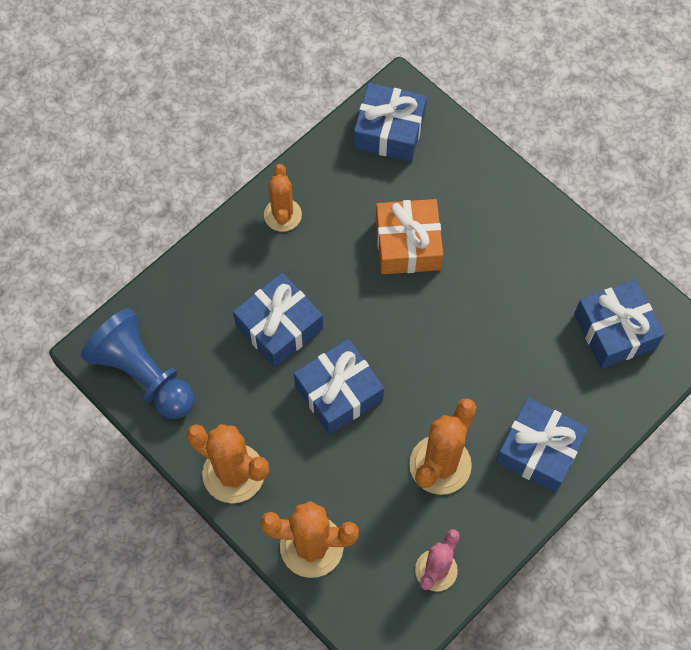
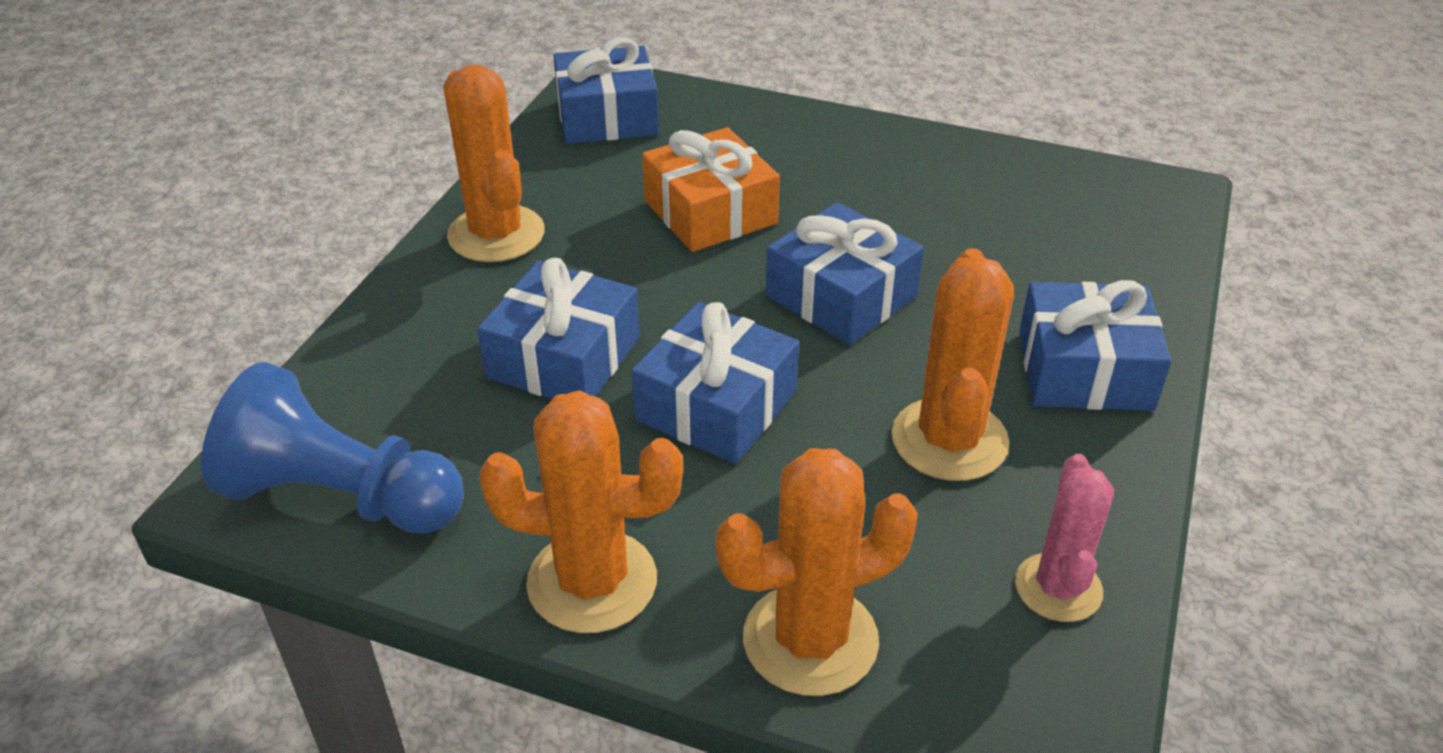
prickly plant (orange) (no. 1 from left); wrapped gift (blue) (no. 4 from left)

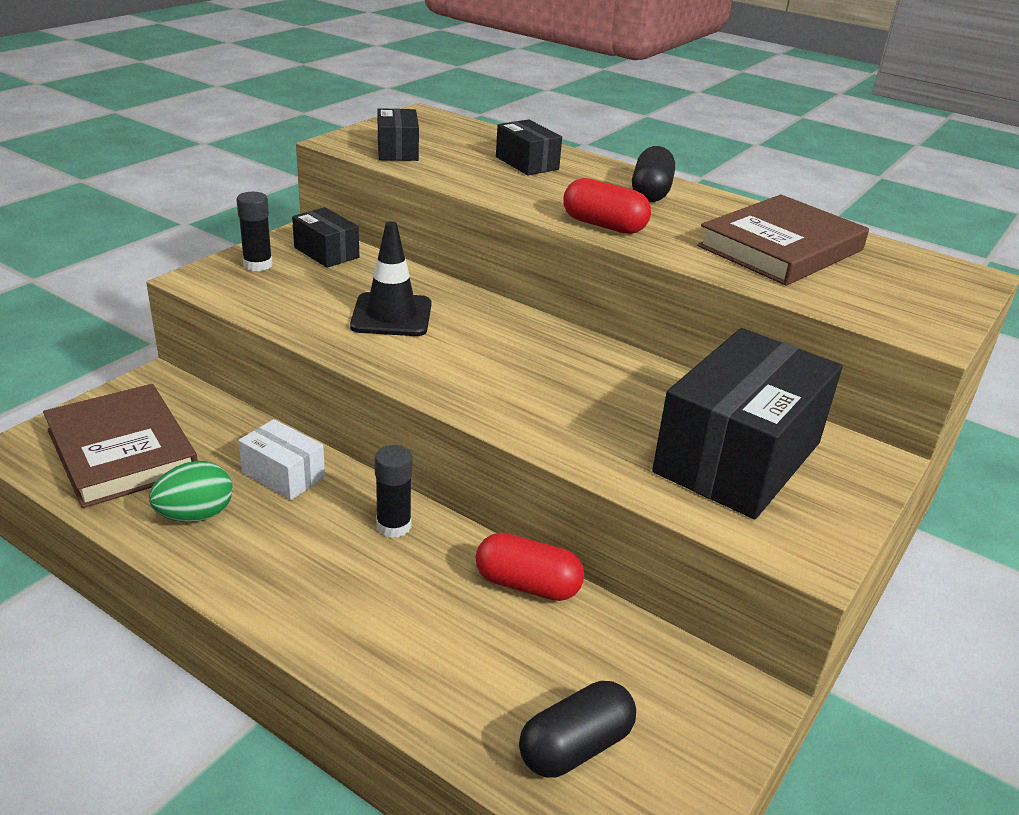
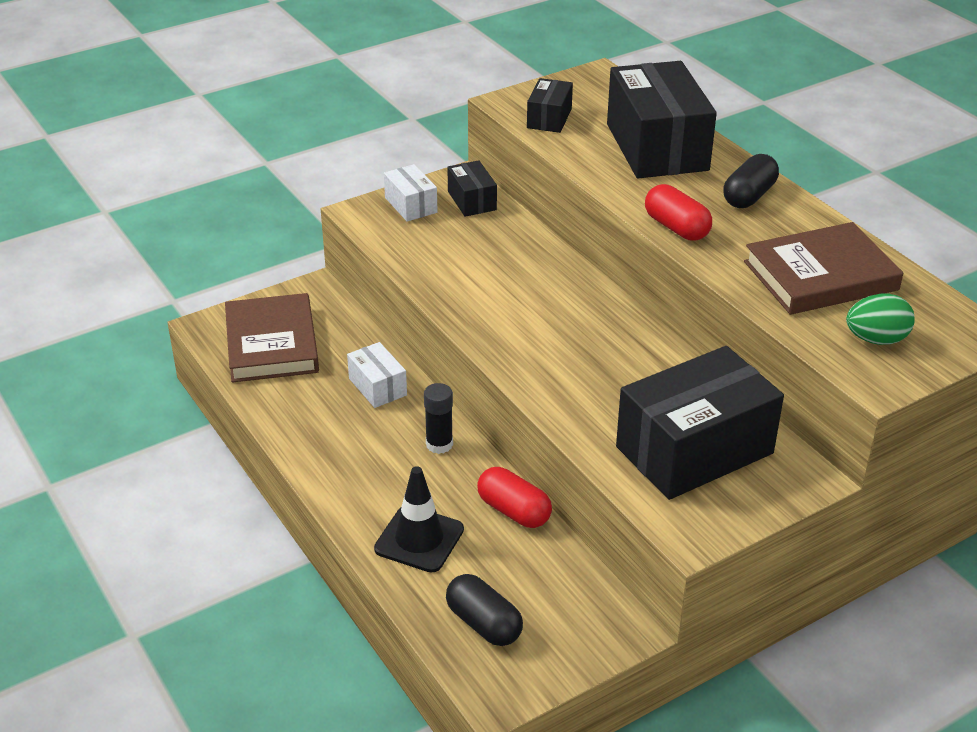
egg (green); package (white) (no. 2 from left); traffic cone (black); package (black) (no. 3 from left); capsule (black) (no. 1 from left)

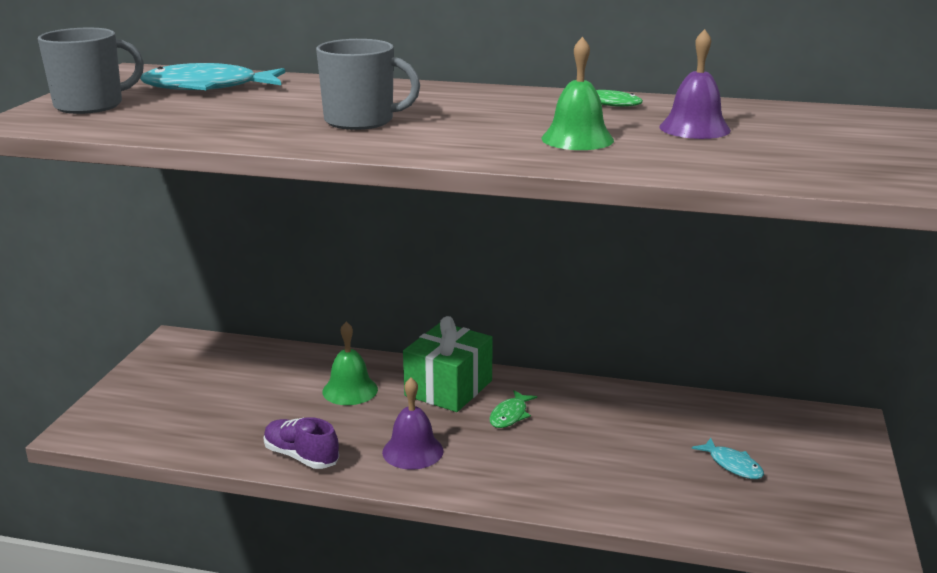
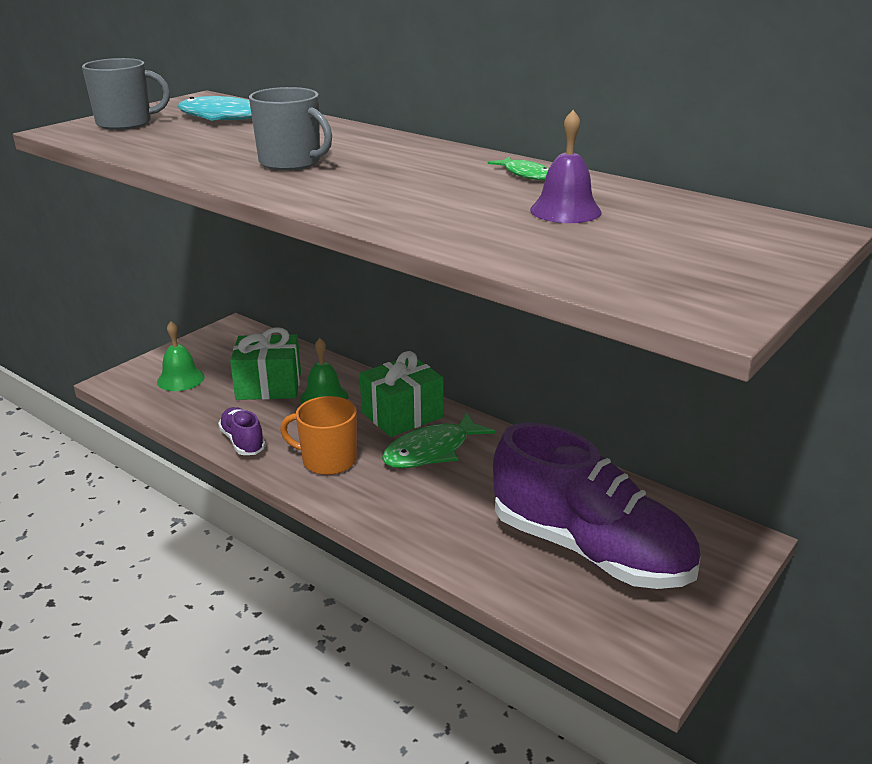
coffee mug (orange); fish (green) (no. 1 from left); bell (green) (no. 1 from left); shoe (purple) (no. 2 from left); wrapped gift (green) (no. 1 from left)

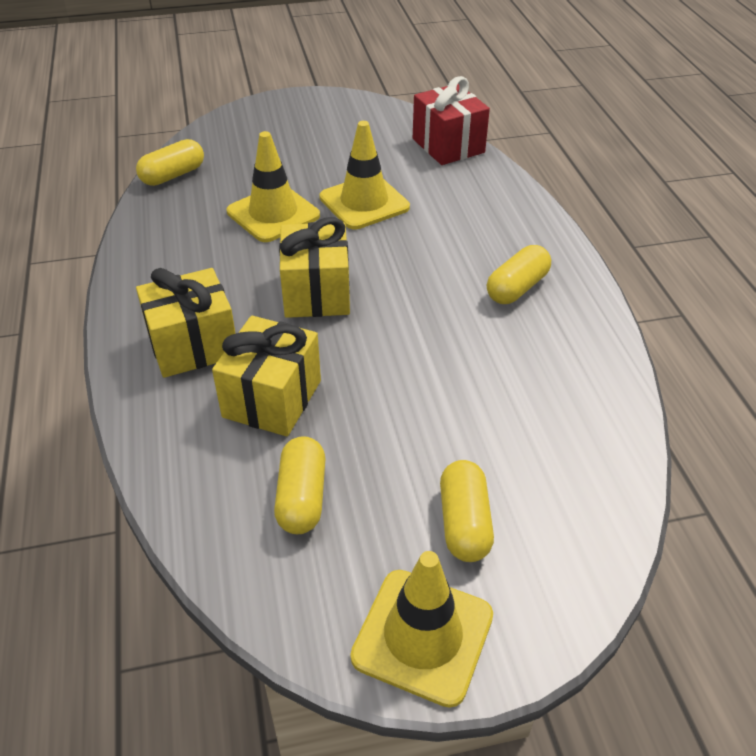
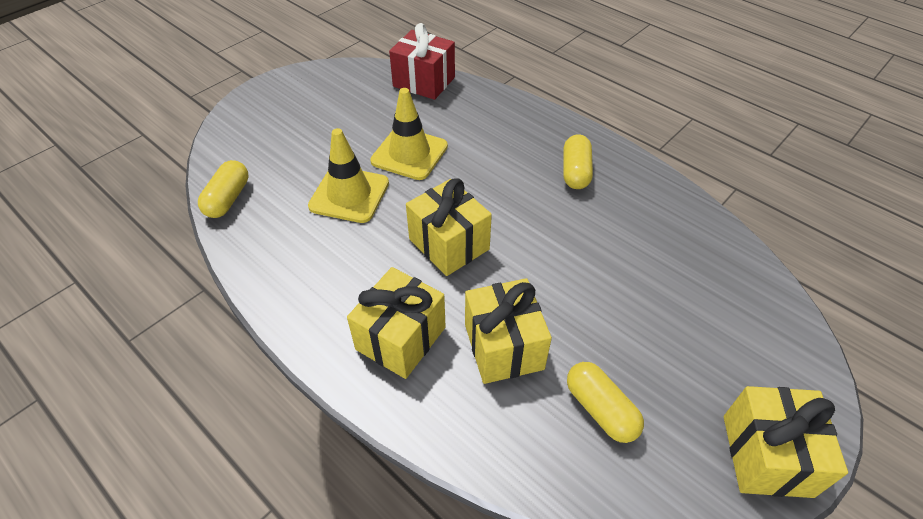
wrapped gift (yellow) (no. 4 from left); capsule (yellow) (no. 3 from left in the first image)

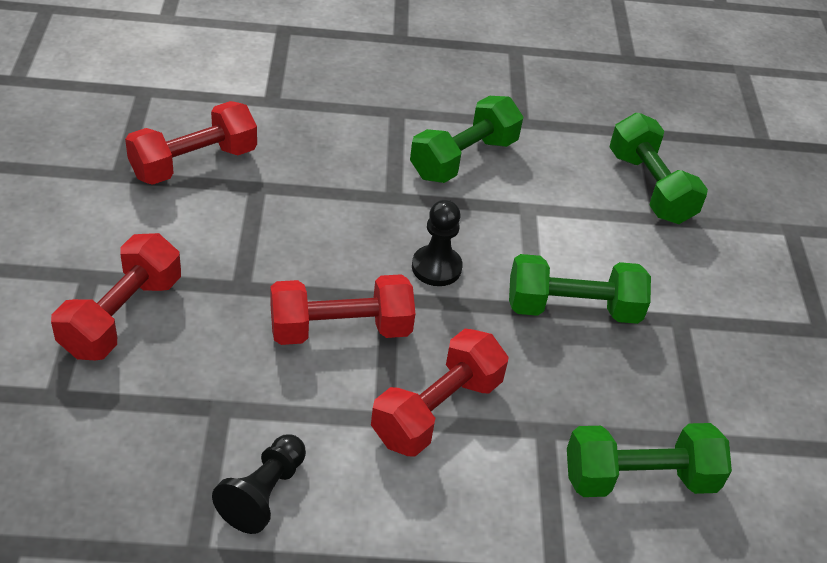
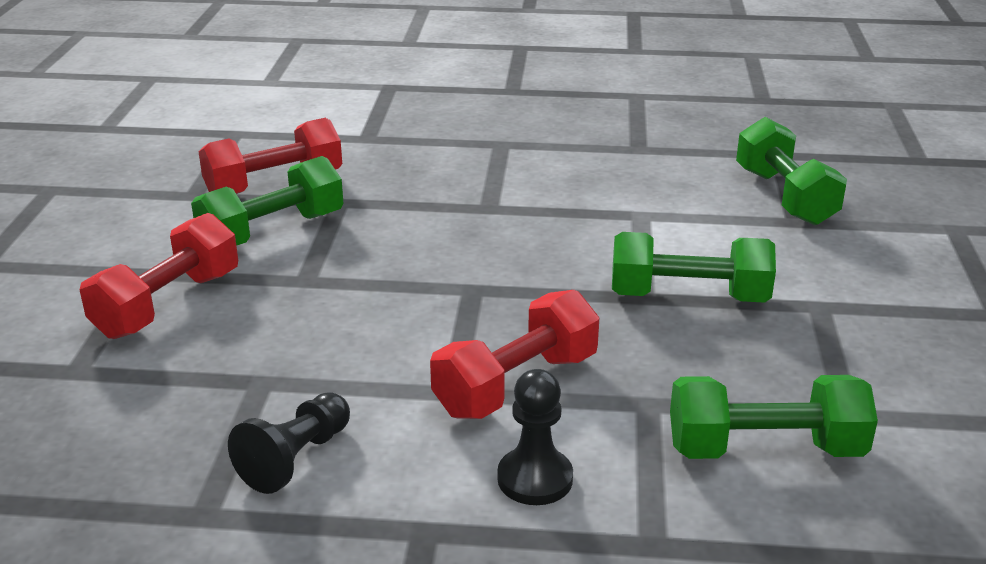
dumbbell (scarlet) (no. 3 from left in the first image); dumbbell (green) (no. 1 from left); chess pawn (black) (no. 2 from left)

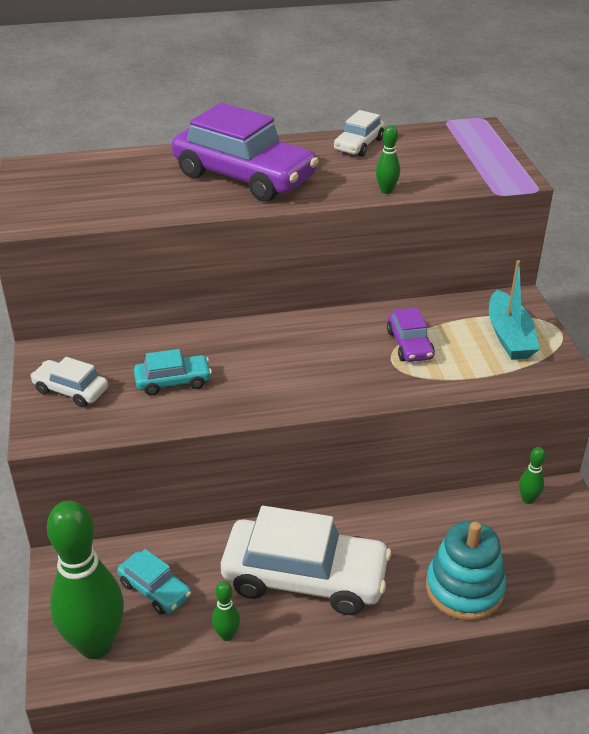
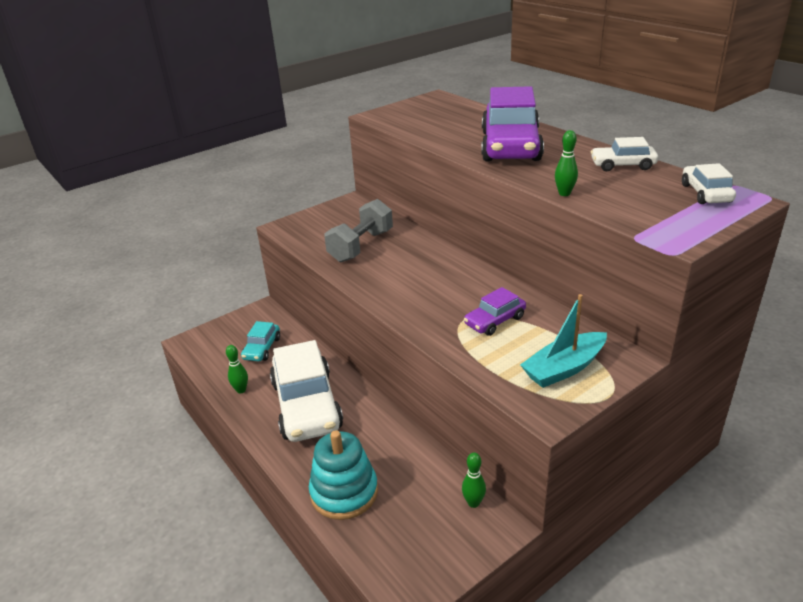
car (white) (no. 3 from left); skittle (green) (no. 1 from left in the first image); dumbbell (gray)

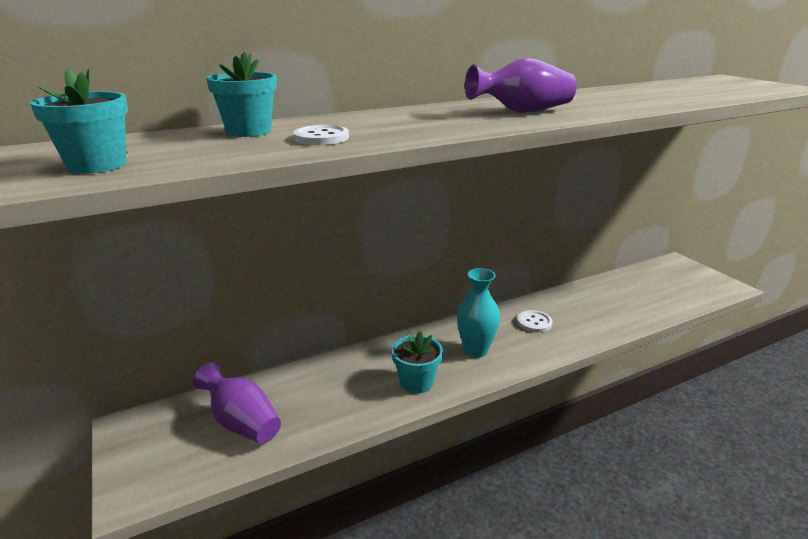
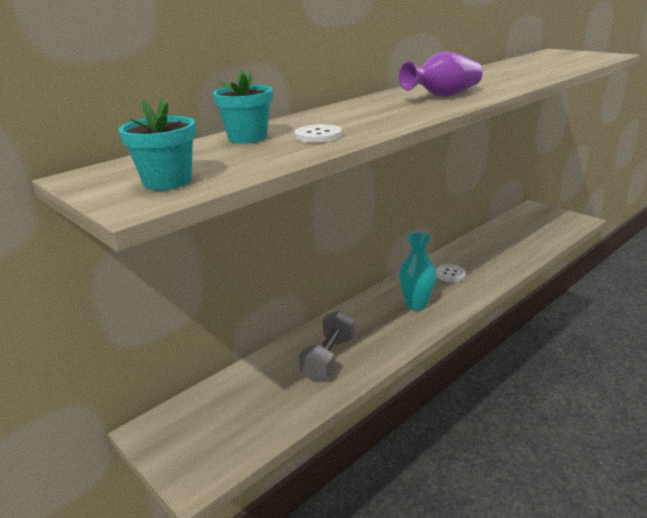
tall vase (purple) (no. 1 from left in the first image); plant pot (turquoise) (no. 3 from left in the first image); dumbbell (gray)

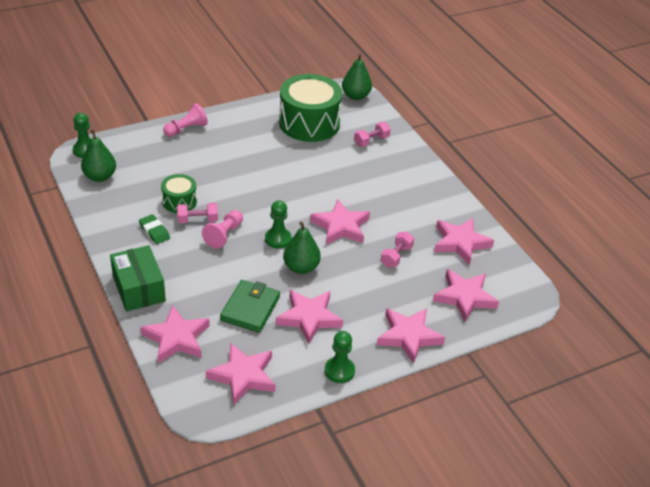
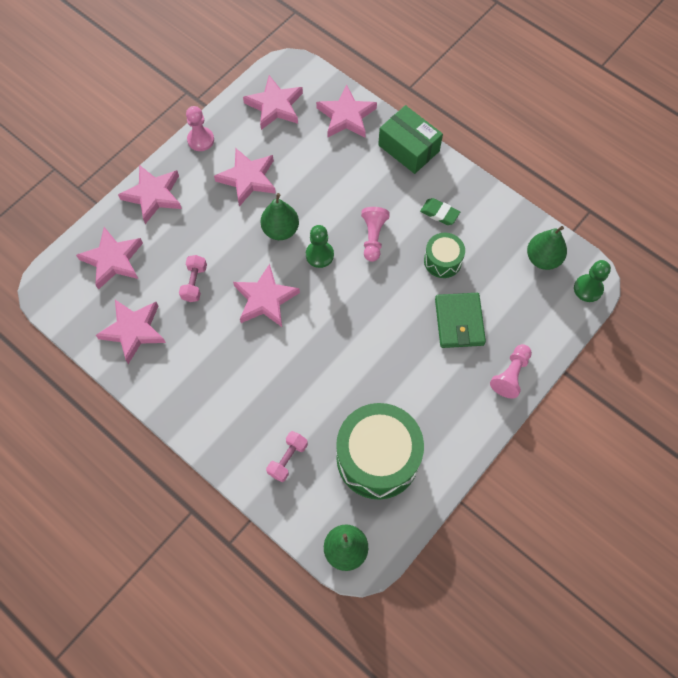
dumbbell (rosy) (no. 1 from left in the first image); billfold (green); chess pawn (rosy) (no. 1 from left)

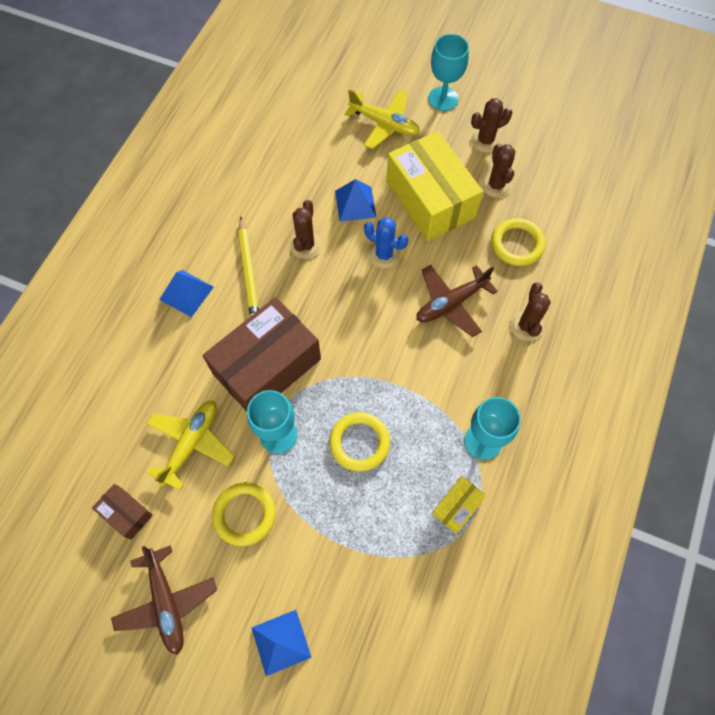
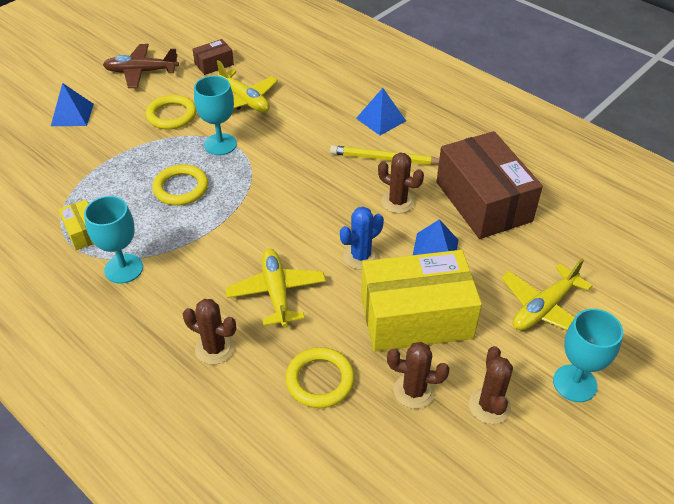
package (brown) (no. 2 from left); plane (yellow) (no. 2 from left)

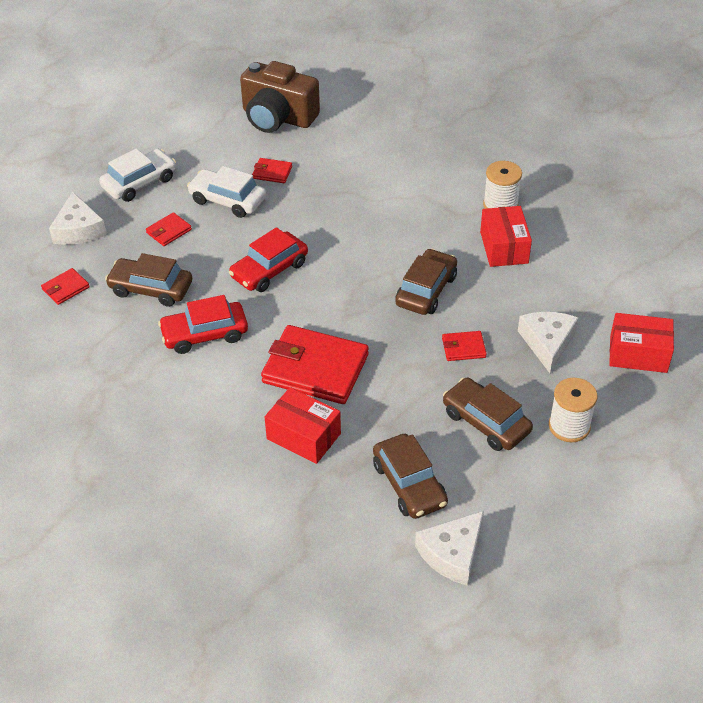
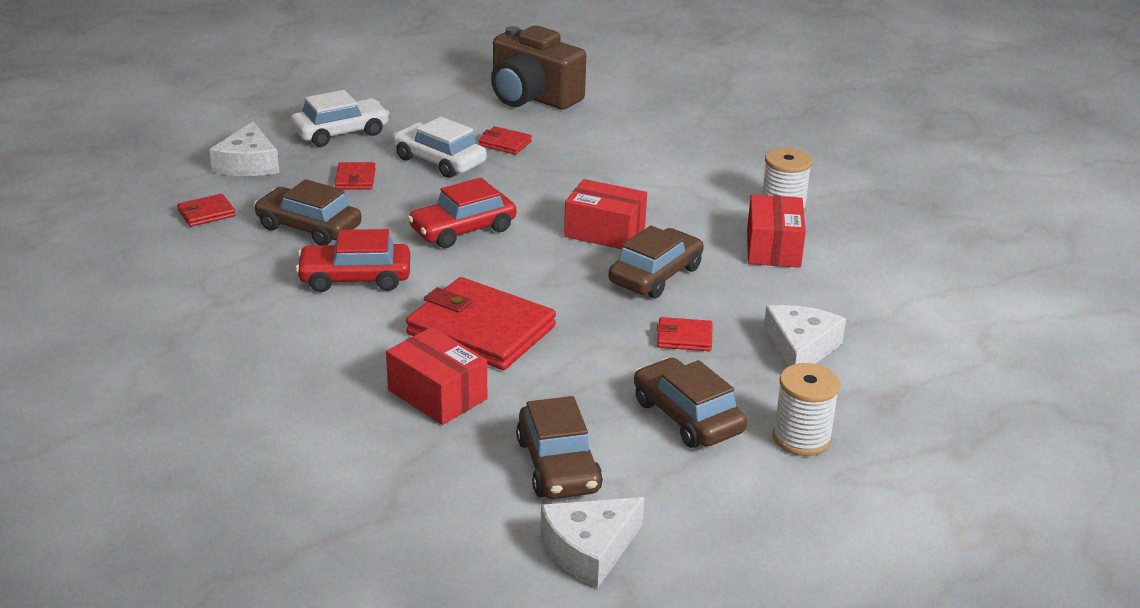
billfold (scarlet) (no. 2 from left); package (scarlet) (no. 2 from left)

